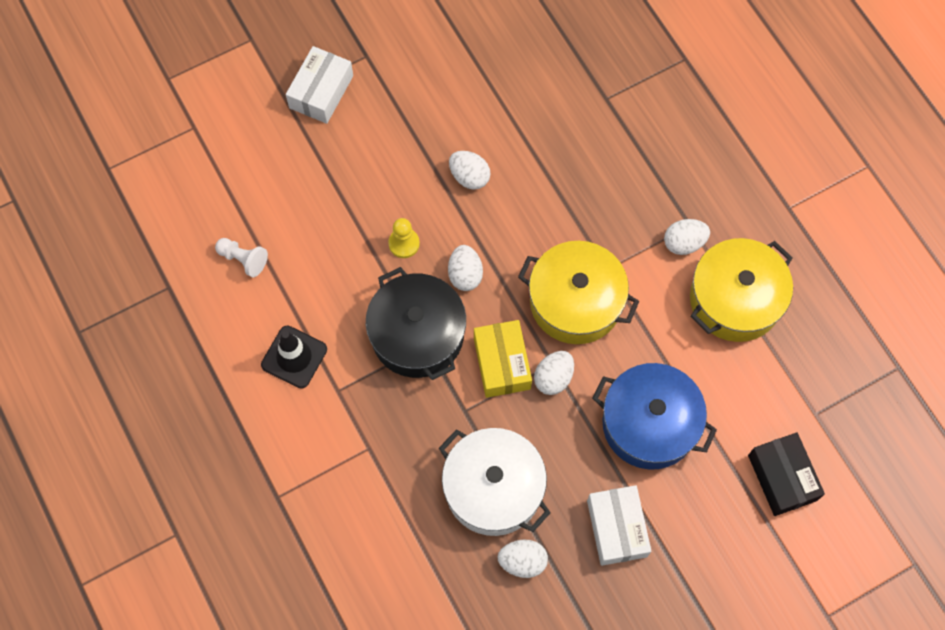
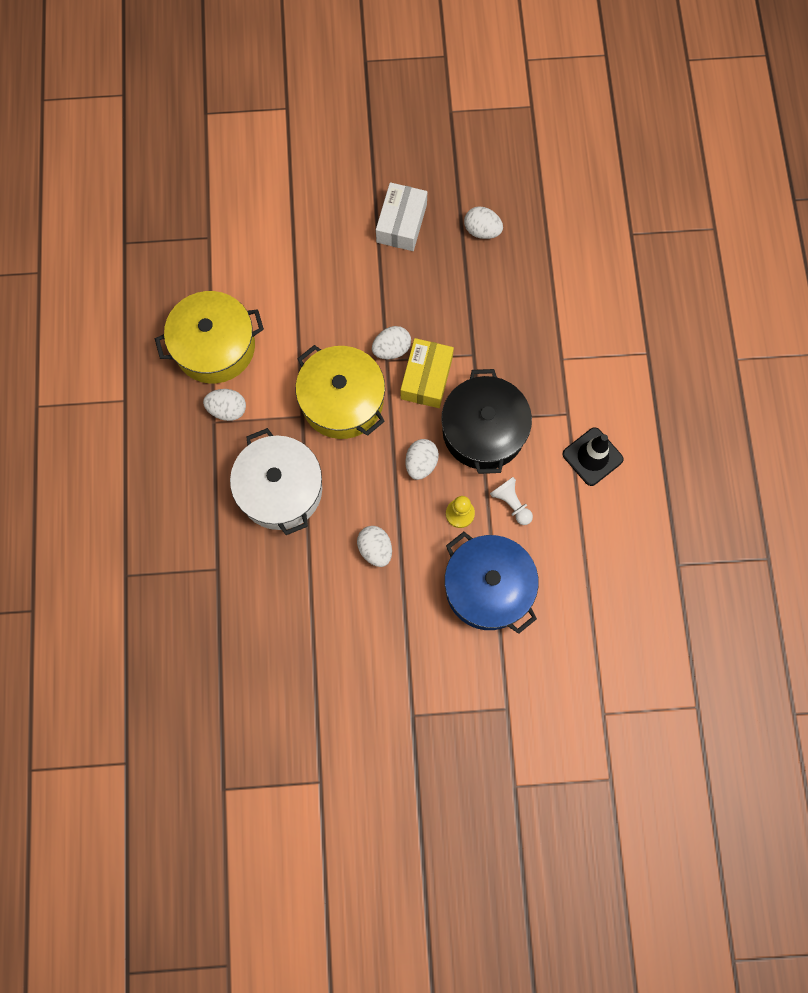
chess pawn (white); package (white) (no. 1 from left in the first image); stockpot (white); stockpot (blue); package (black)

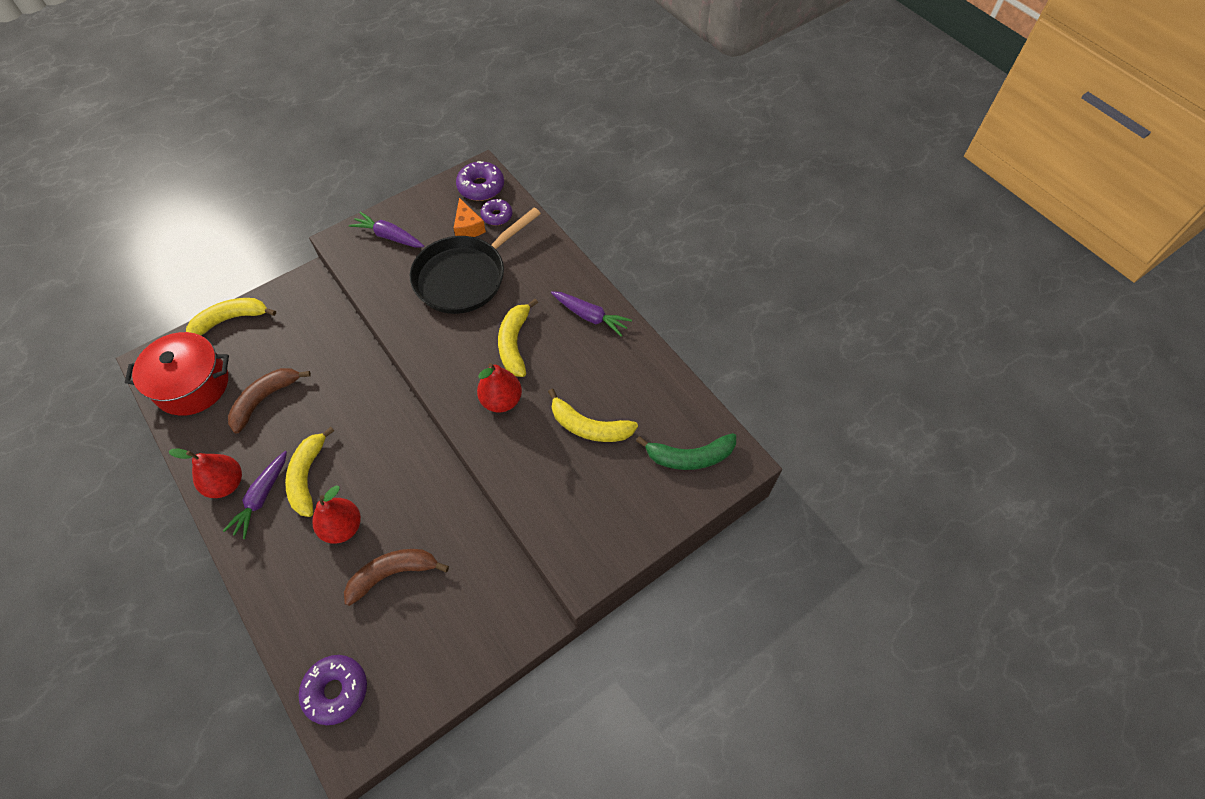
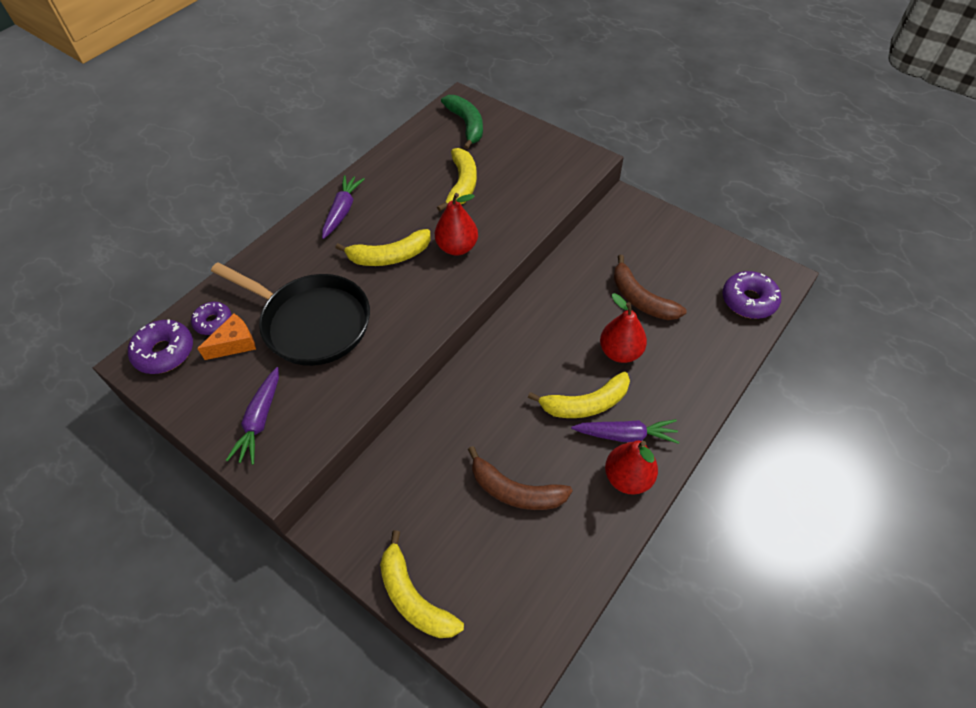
stockpot (scarlet)

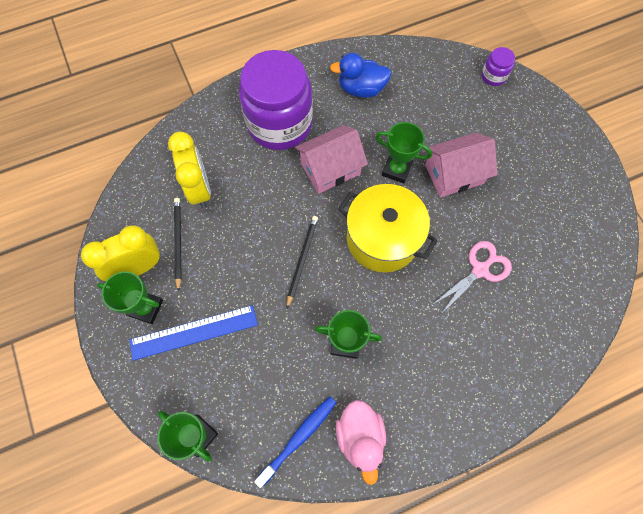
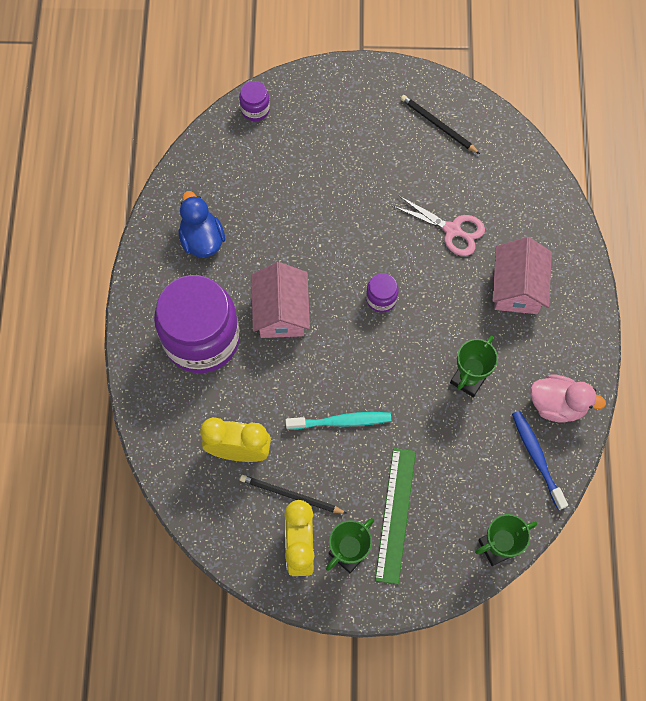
straightedge (green); lead pencil (black) (no. 2 from left); duck (blue); preserve jar (purple) (no. 3 from left); award cup (green) (no. 4 from left in the first image); house (rosy) (no. 2 from left); shears (rosy); toothbrush (turquoise)

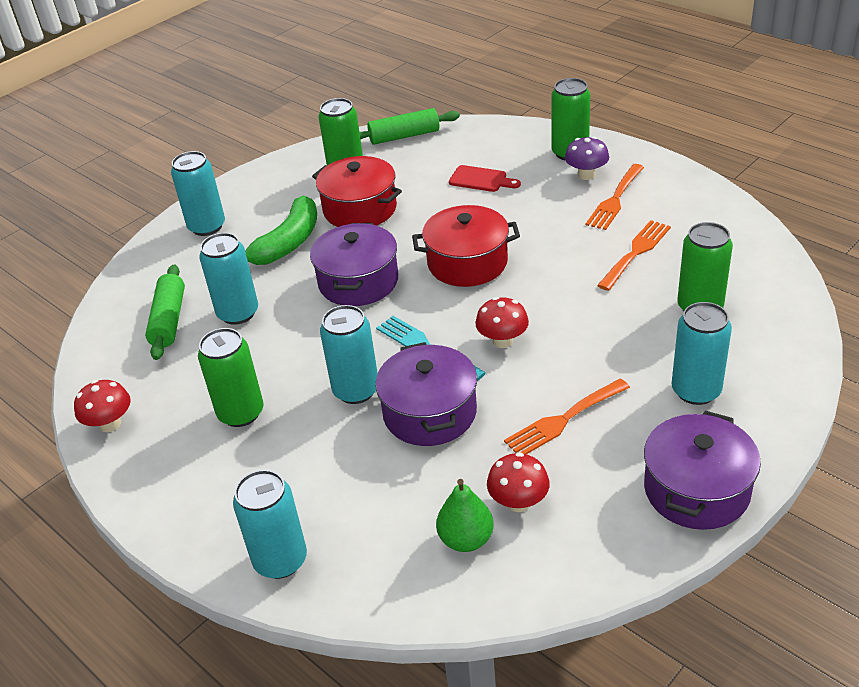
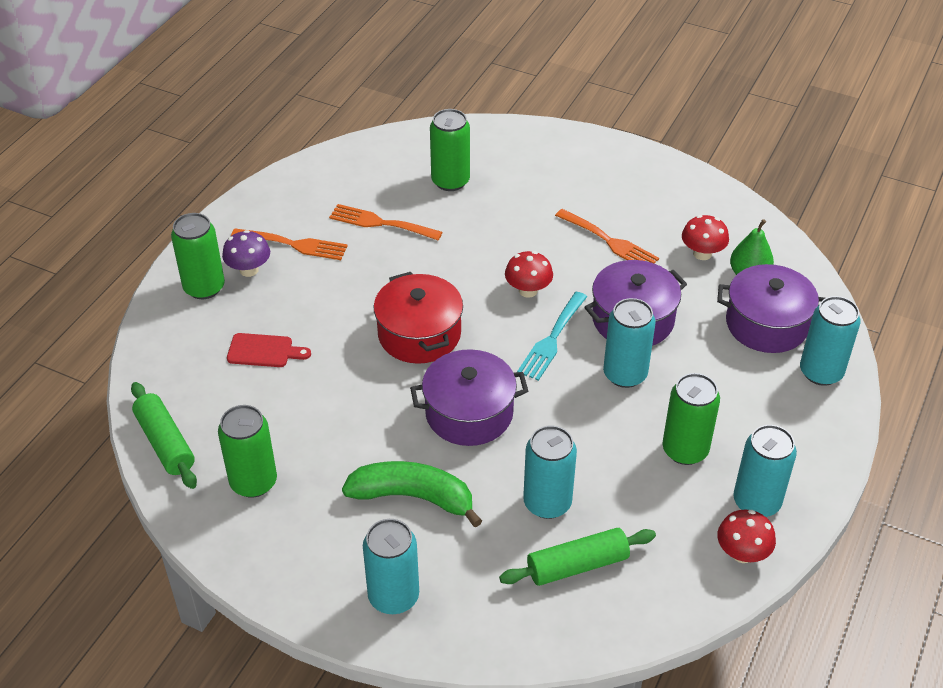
stockpot (scarlet) (no. 1 from left in the first image); cutting board (scarlet); stockpot (purple) (no. 3 from left); tin (turquoise) (no. 4 from left)

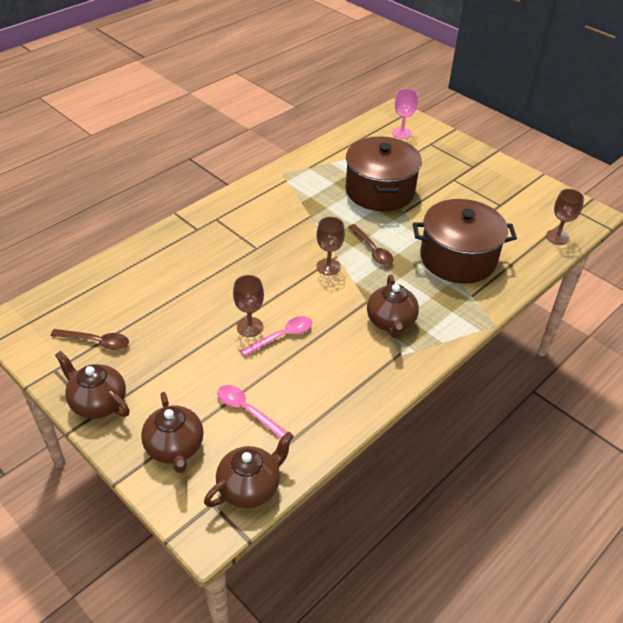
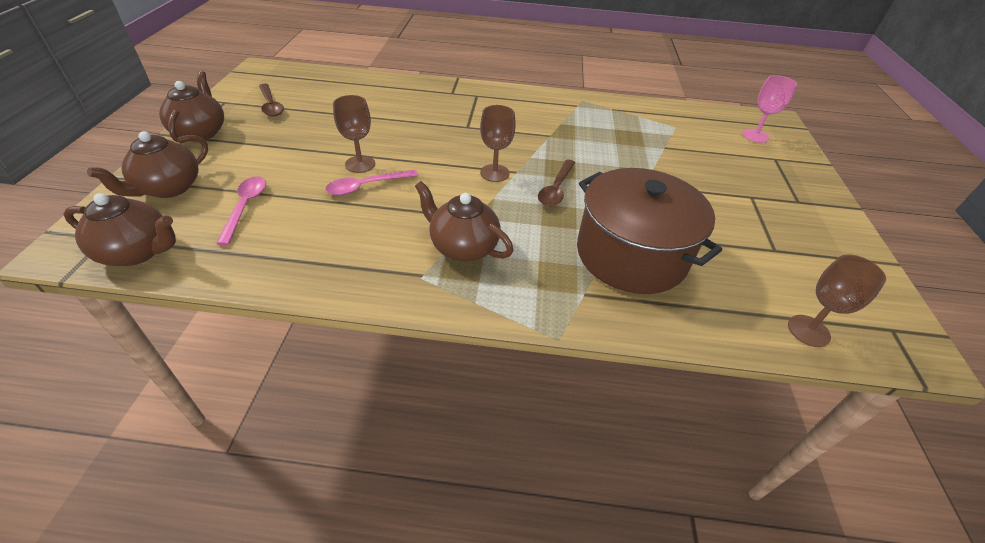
spoon (rosy) (no. 2 from left); stockpot (brown) (no. 1 from left in the first image); teapot (brown) (no. 4 from left)

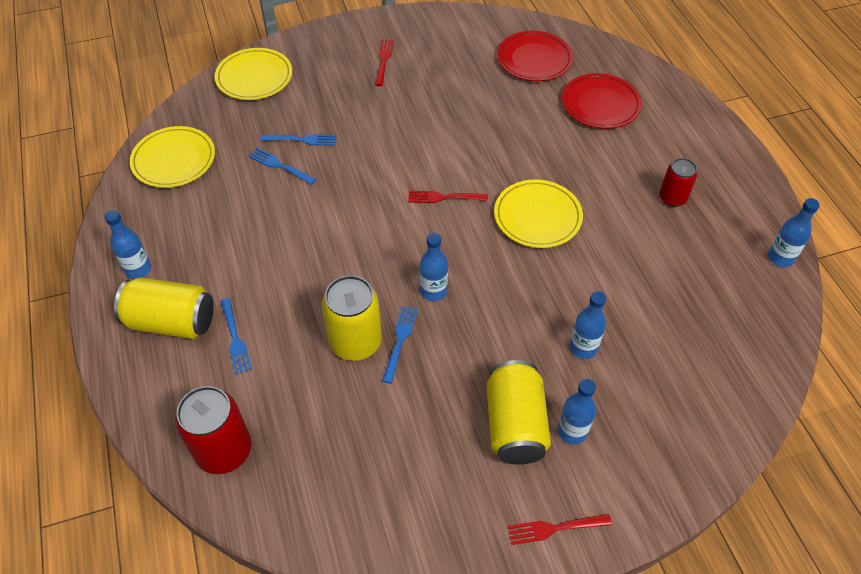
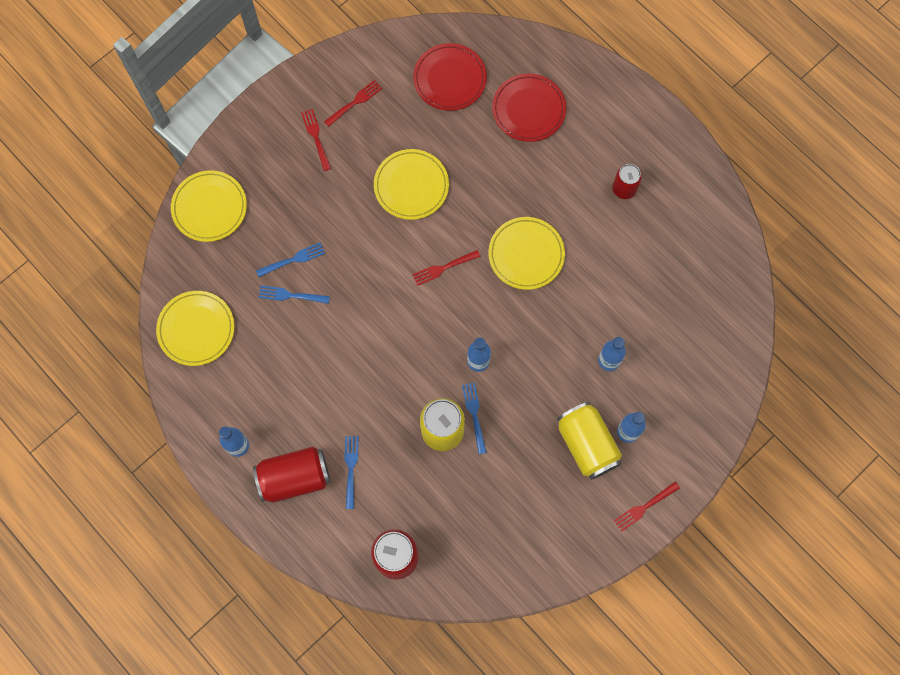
tin (scarlet) (no. 1 from left); table fork (blue) (no. 3 from left); drink bottle (blue) (no. 5 from left in the first image); table fork (scarlet) (no. 2 from left); flat dish (yellow) (no. 3 from left)

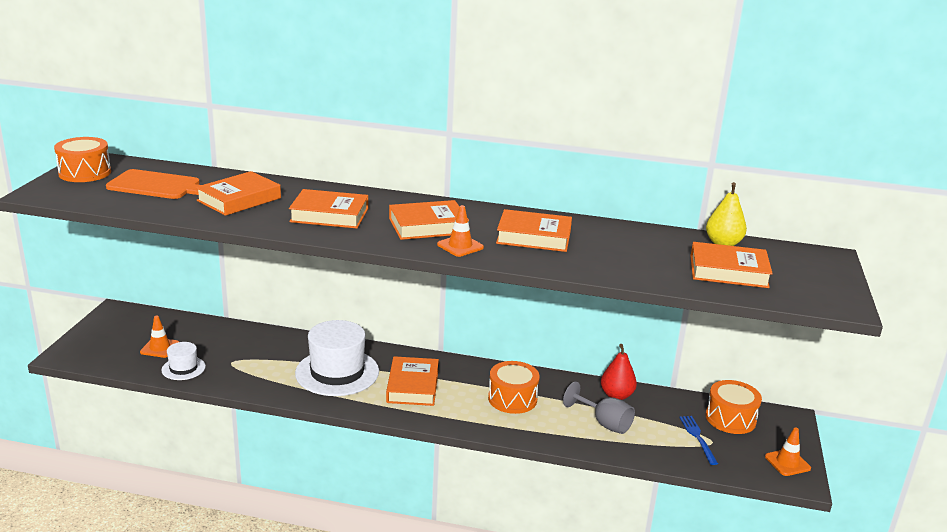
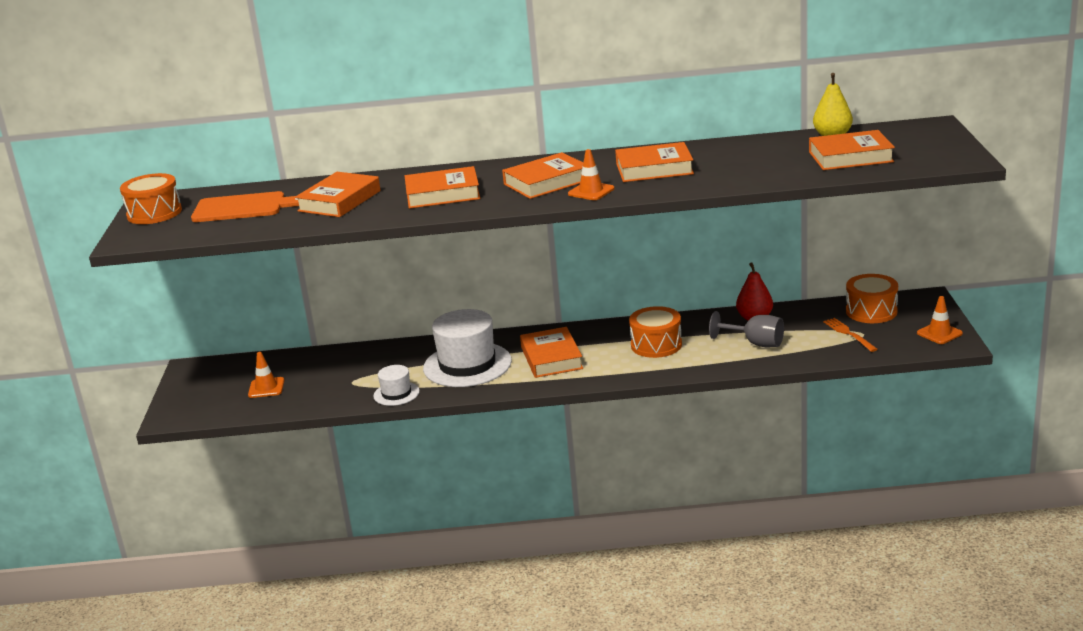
tall hat (white) (no. 1 from left); table fork (orange)

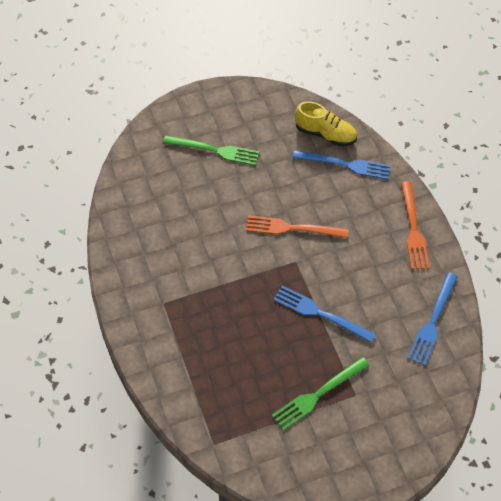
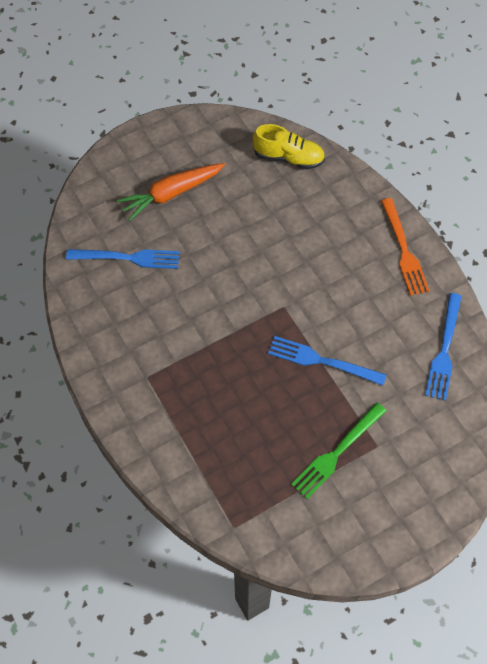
carrot (orange); table fork (orange) (no. 1 from left in the first image); table fork (blue) (no. 1 from left)

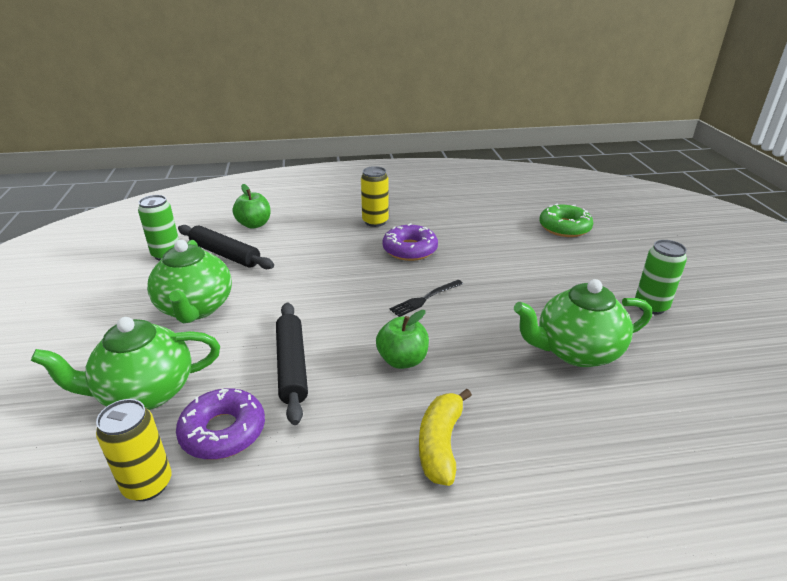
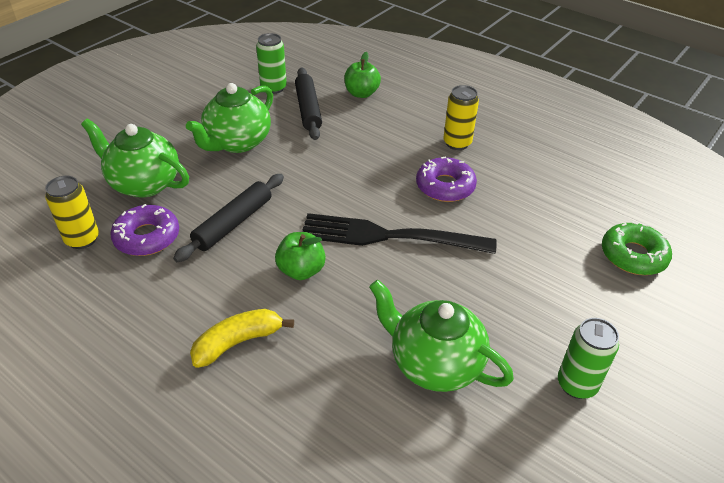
table fork (black)

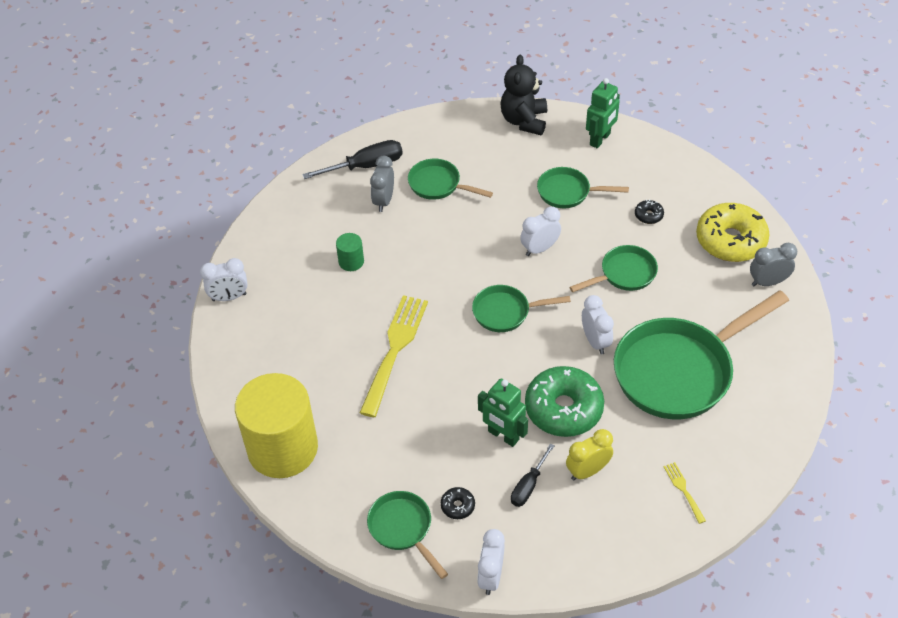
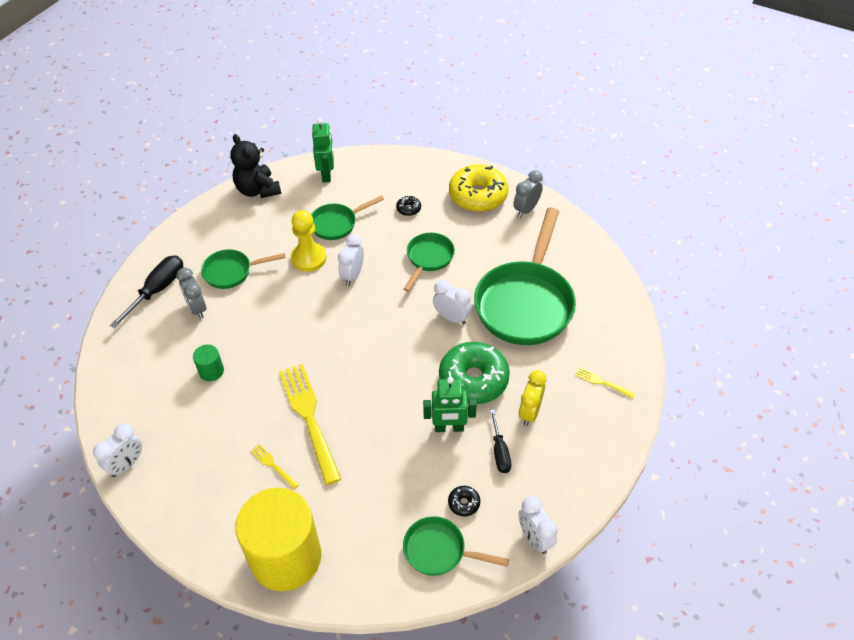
pan (green) (no. 3 from left in the first image); table fork (yellow) (no. 1 from left); chess pawn (yellow)

